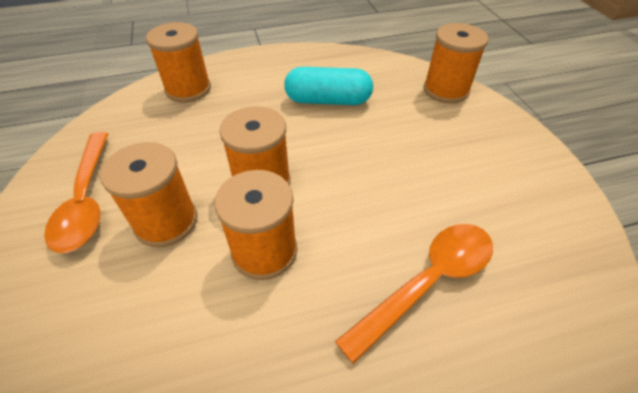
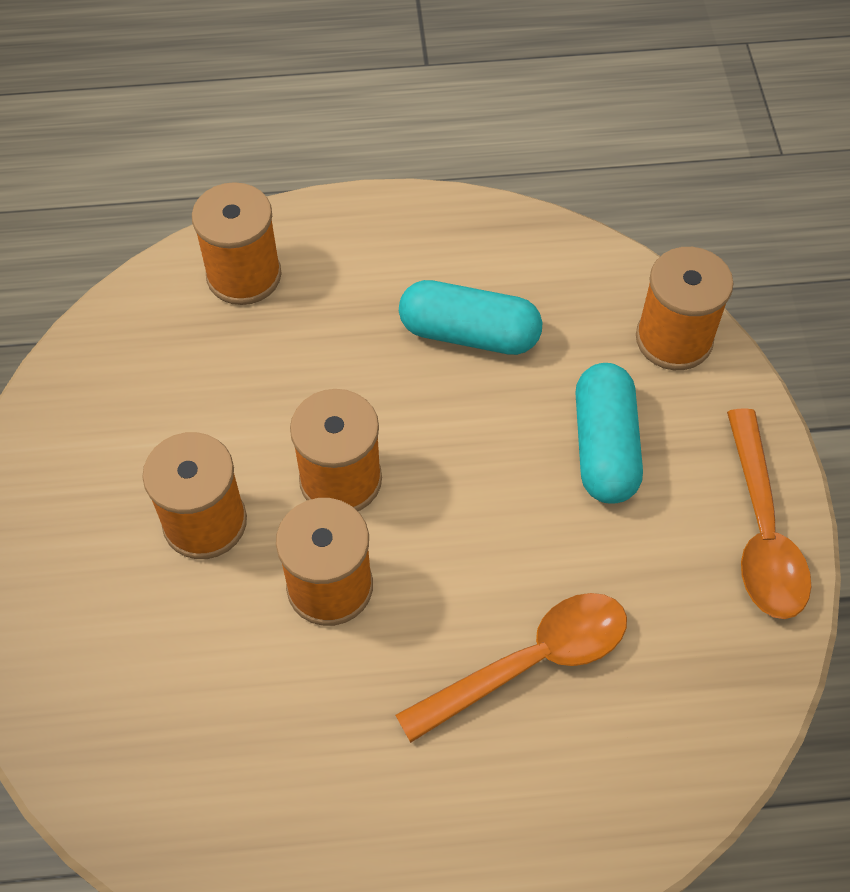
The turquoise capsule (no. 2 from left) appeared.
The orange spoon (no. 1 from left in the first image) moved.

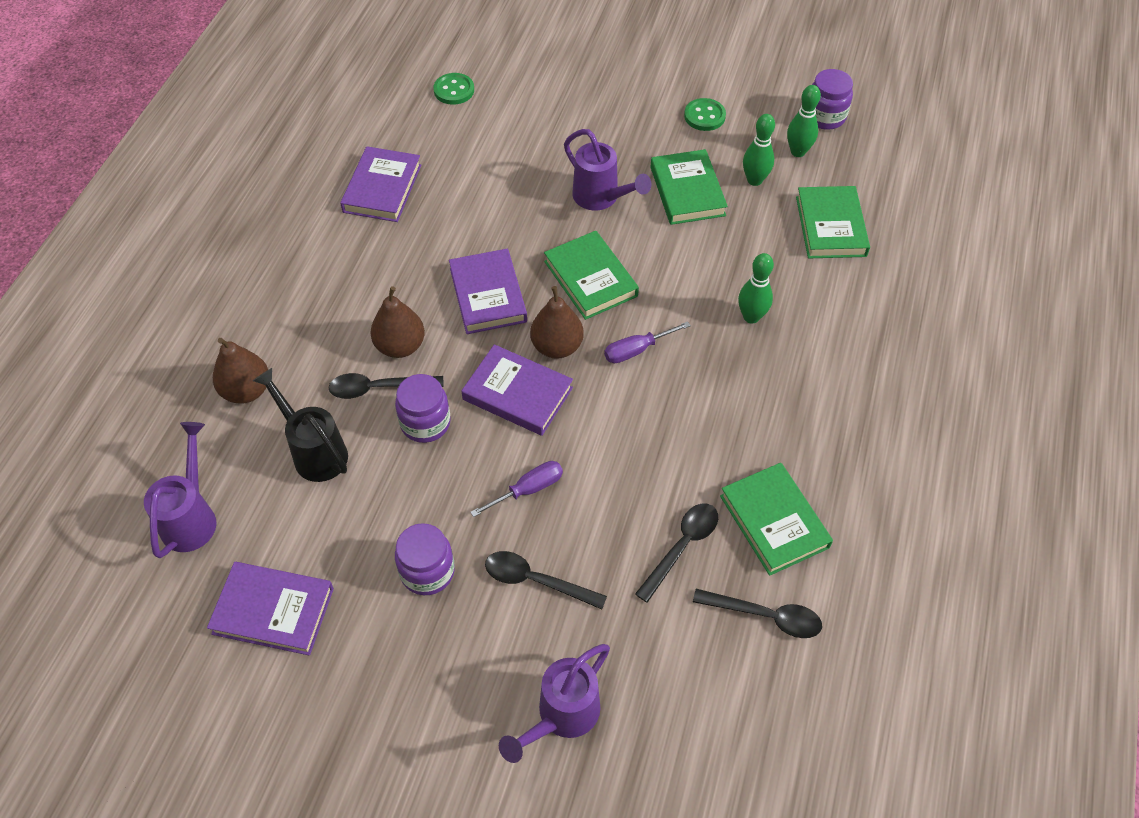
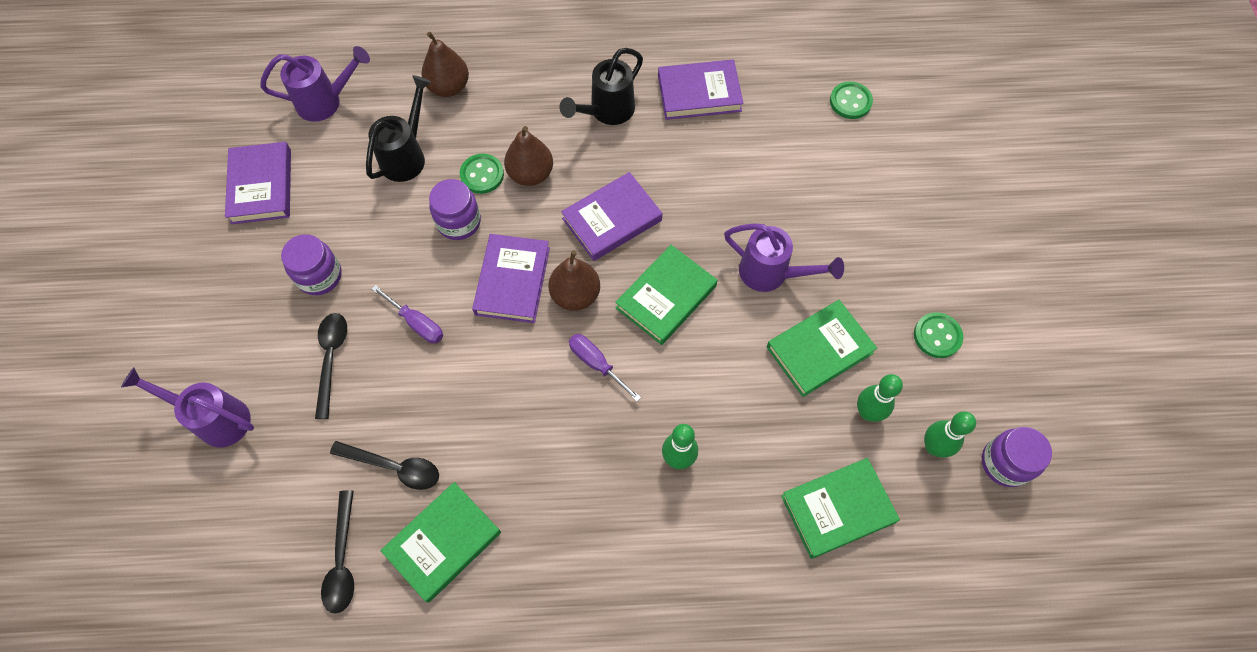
The black spoon (no. 1 from left) was replaced by the green button (no. 1 from left).
The black watering can (no. 2 from left) appeared.
The purple watering can (no. 3 from left) turned 90 degrees counterclockwise.

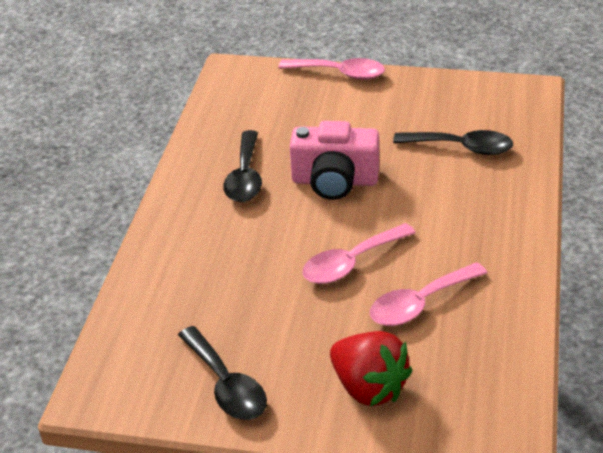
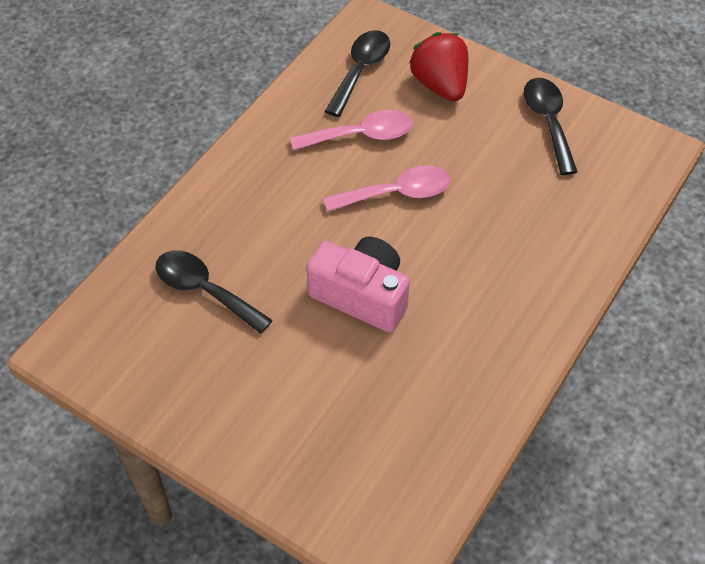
The black spoon (no. 2 from left) moved.
The pink spoon (no. 1 from left) disappeared.

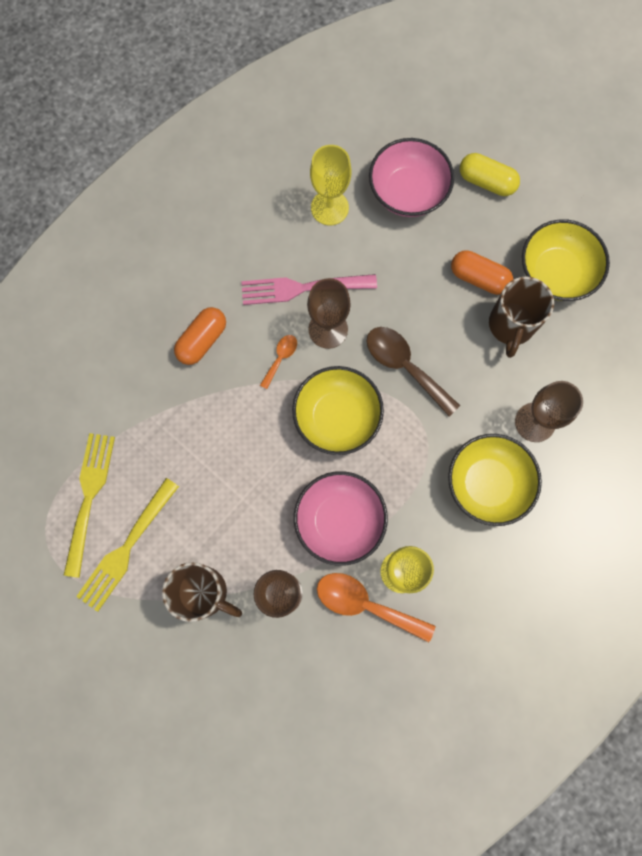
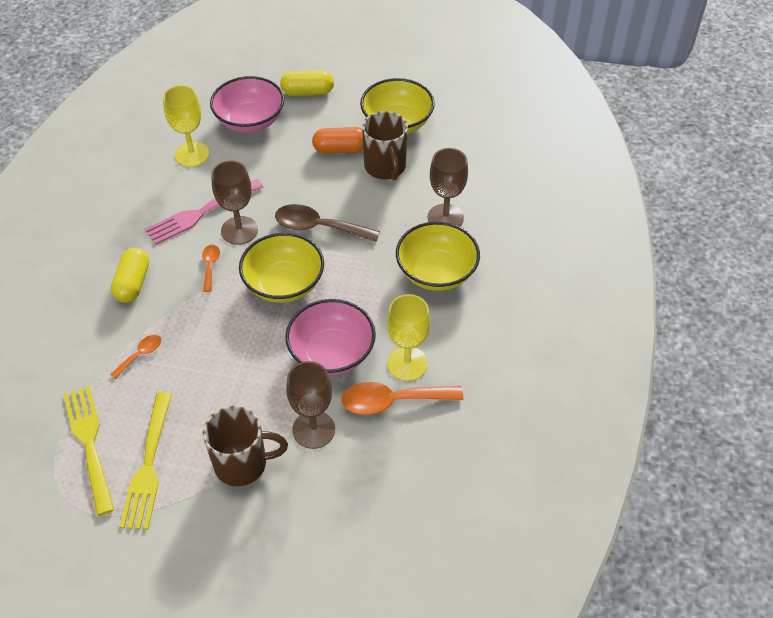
The orange spoon (no. 1 from left) appeared.
The orange capsule (no. 1 from left) became the yellow capsule (no. 1 from left).

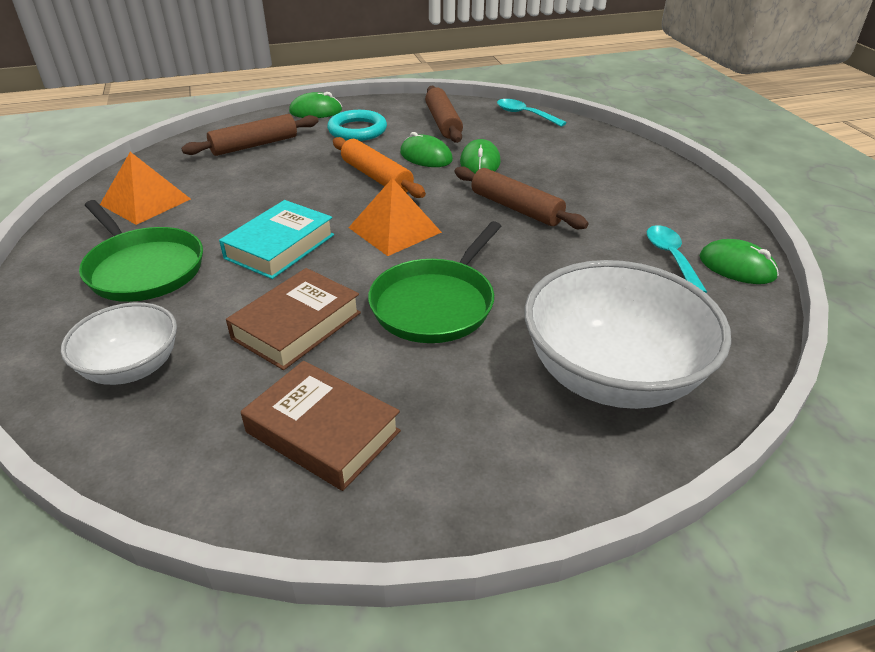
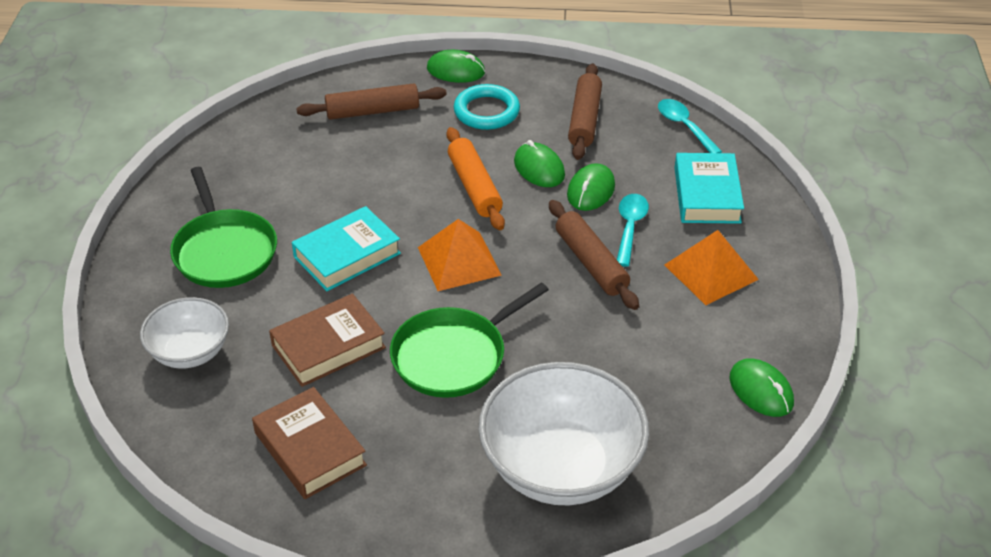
The turquoise spoon (no. 2 from left in the first image) moved.
The orange pyramid (no. 1 from left in the first image) moved.
The turquoise book (no. 2 from left) appeared.

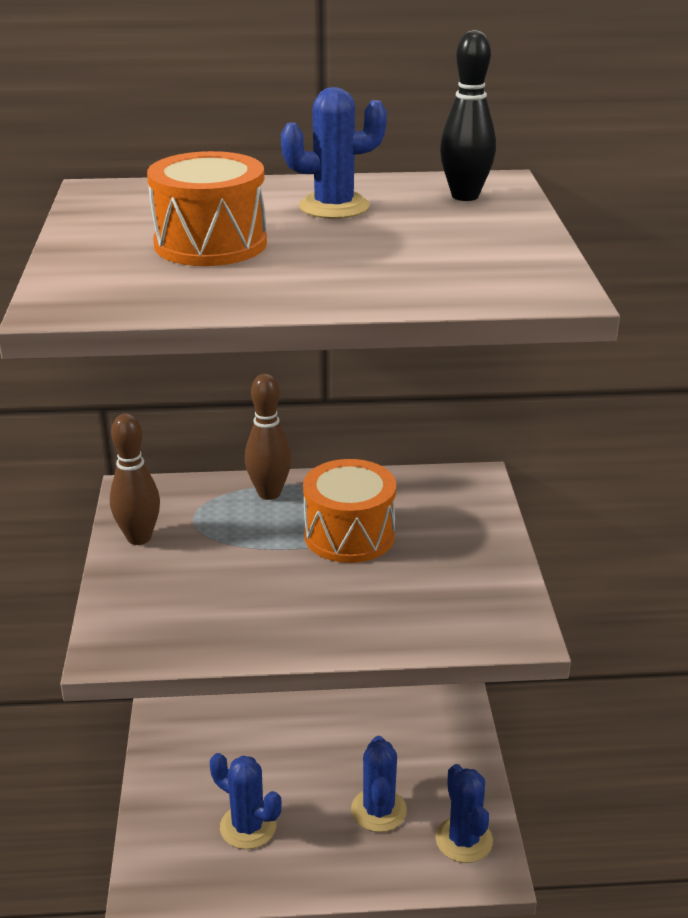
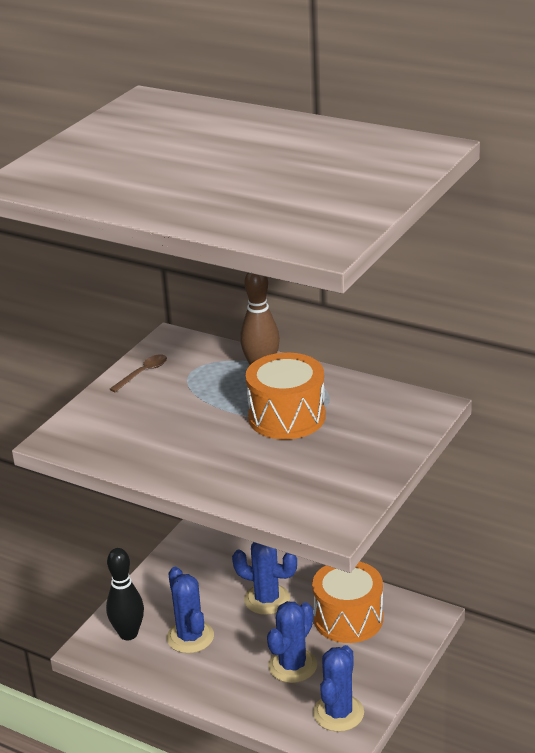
The black bowling pin moved.
The brown bowling pin (no. 1 from left) was replaced by the brown spoon.
The blue cactus (no. 2 from left) moved.
The orange drum (no. 1 from left in the first image) moved.

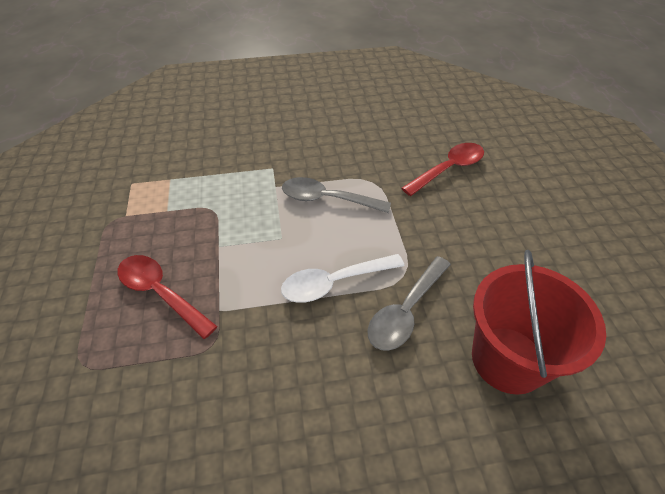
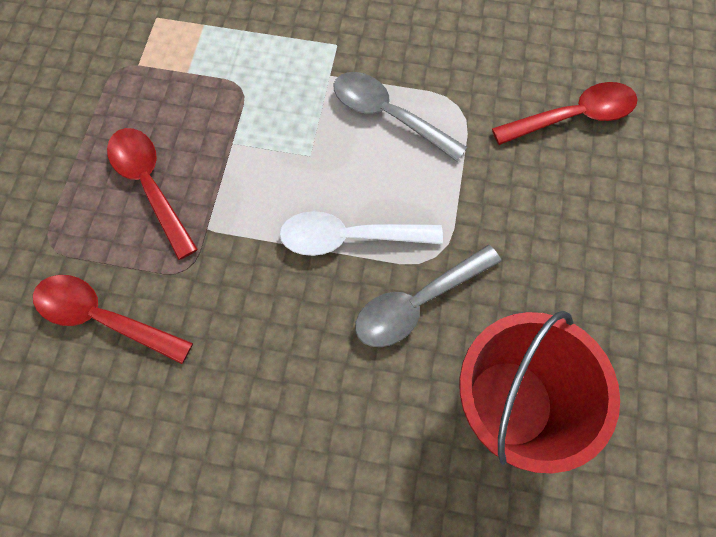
The red spoon (no. 1 from left) appeared.

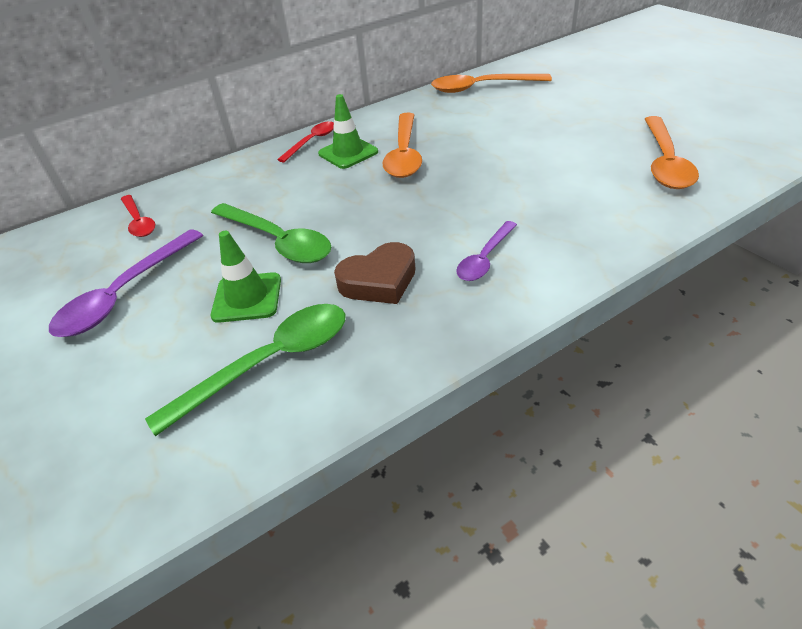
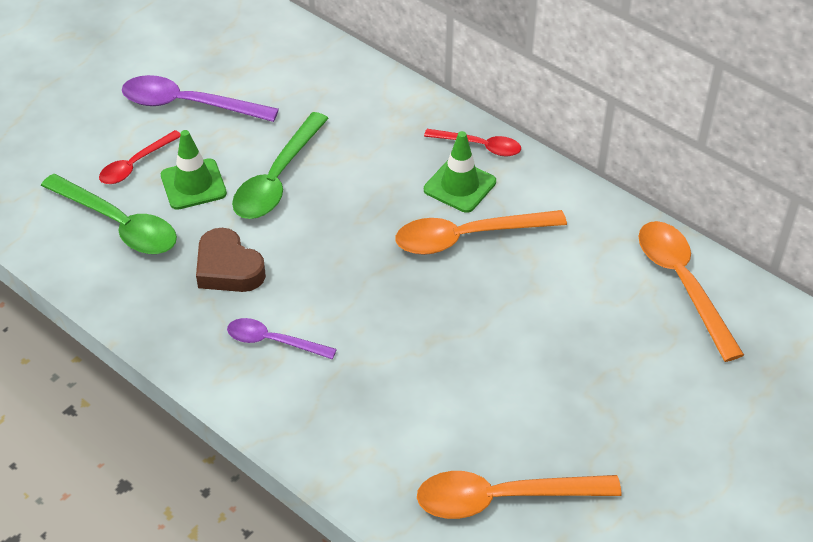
The red spoon (no. 1 from left) moved.

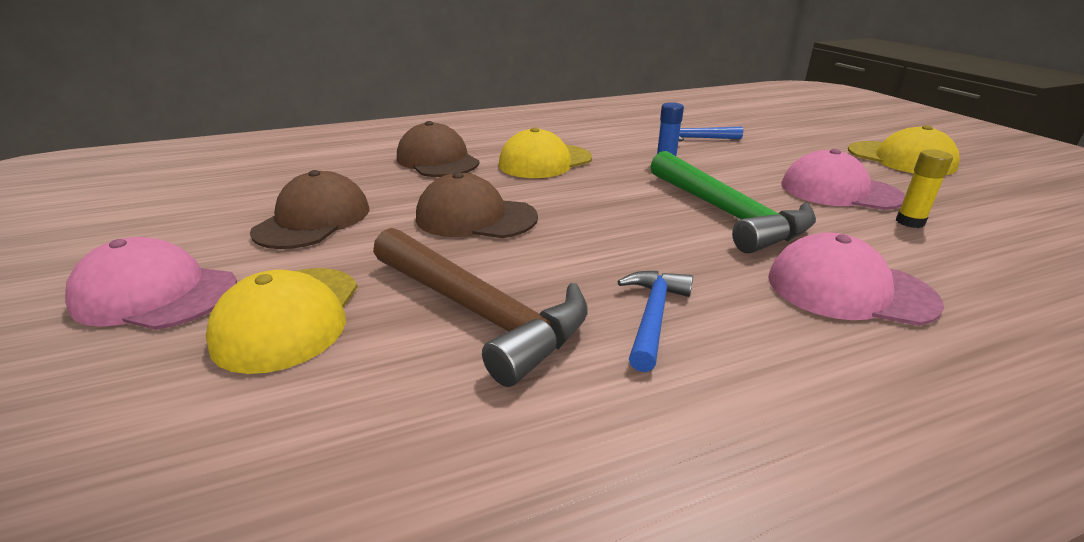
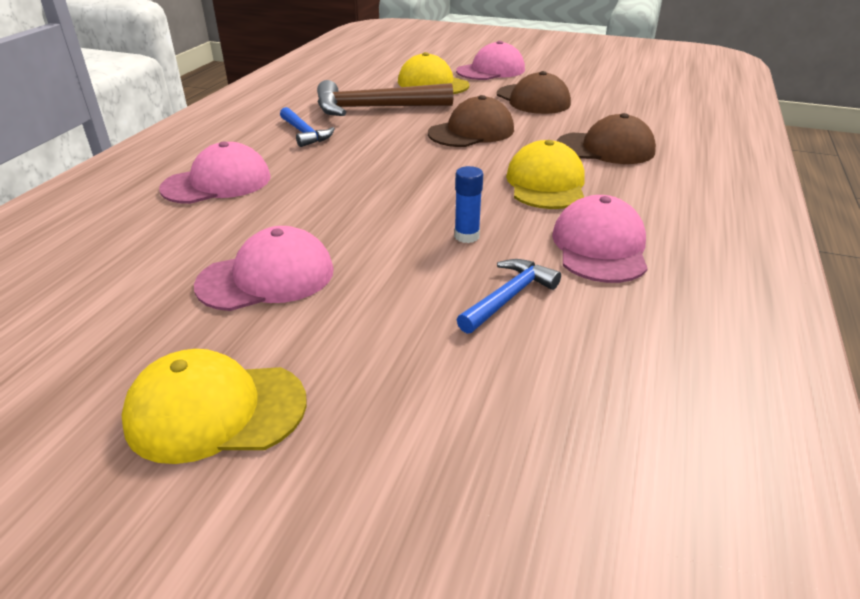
The pink cap (no. 4 from left) appeared.
The green hammer disappeared.
The yellow glue stick disappeared.

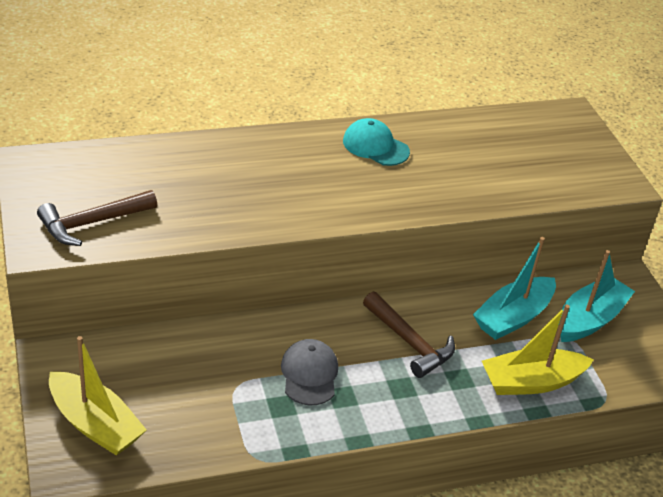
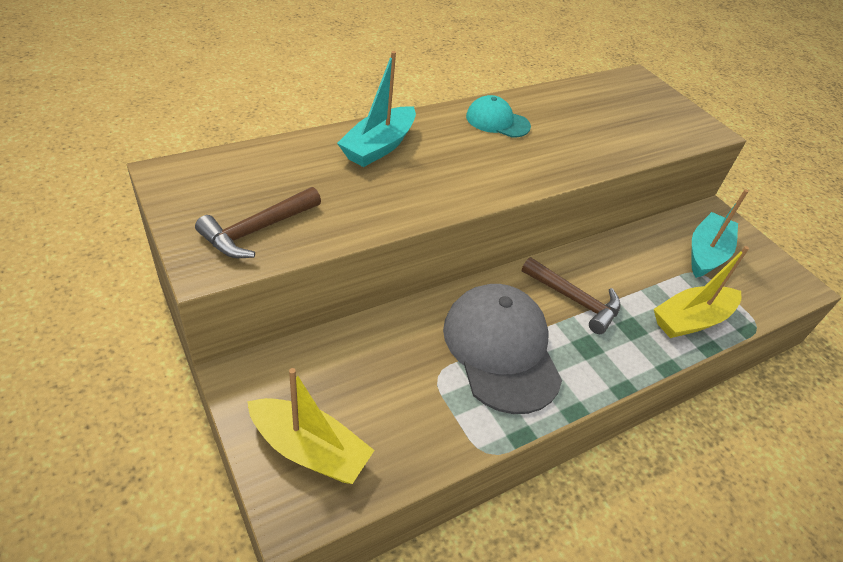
The turquoise boat (no. 1 from left) moved.
The grey cap changed to 1.87 times the size.

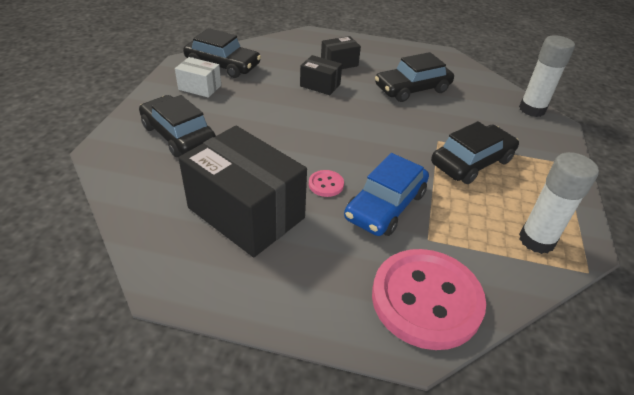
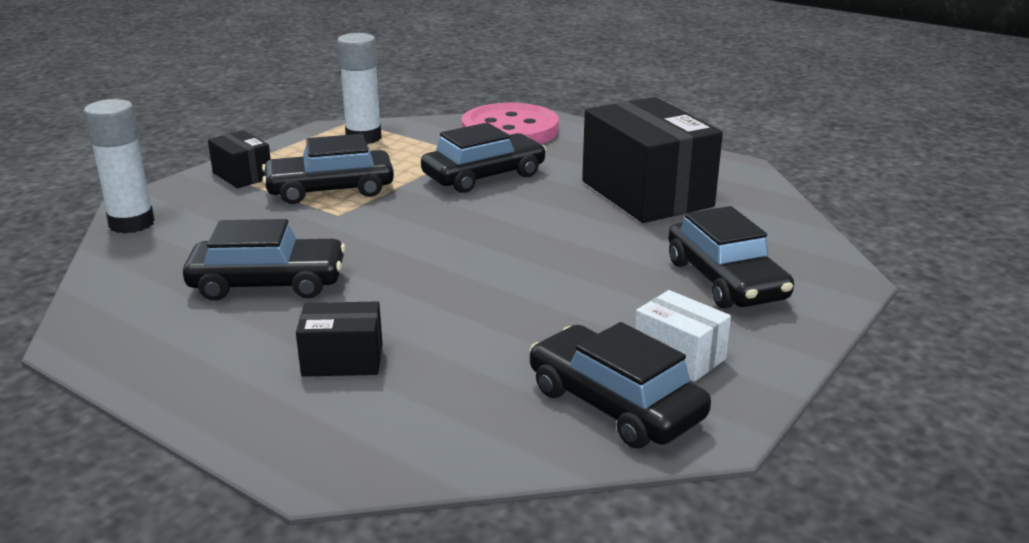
The black box (no. 2 from left in the first image) moved.
The blue car became the black car (no. 3 from left).
The pink button (no. 1 from left) disappeared.

